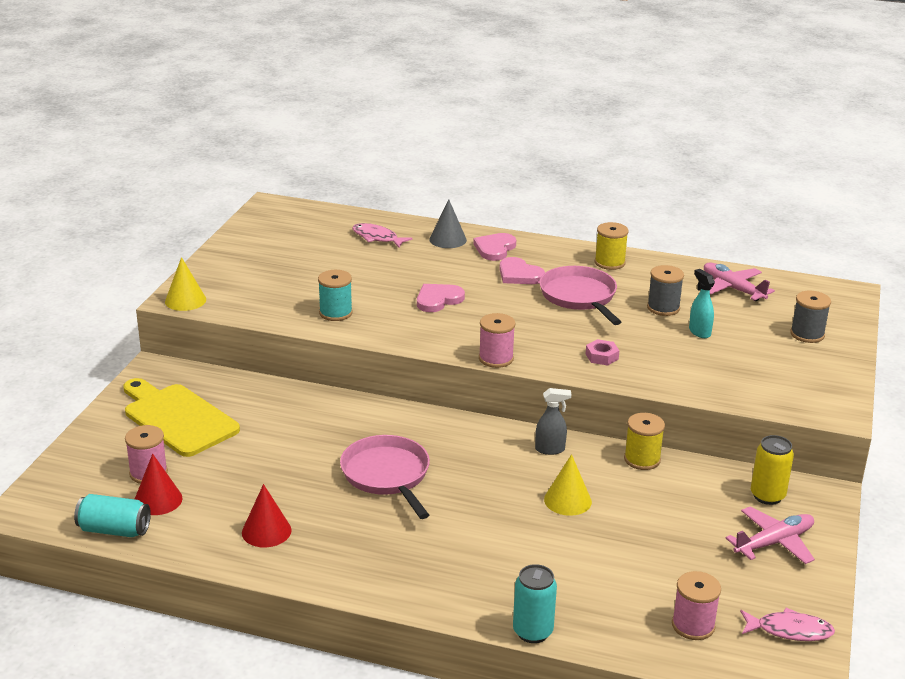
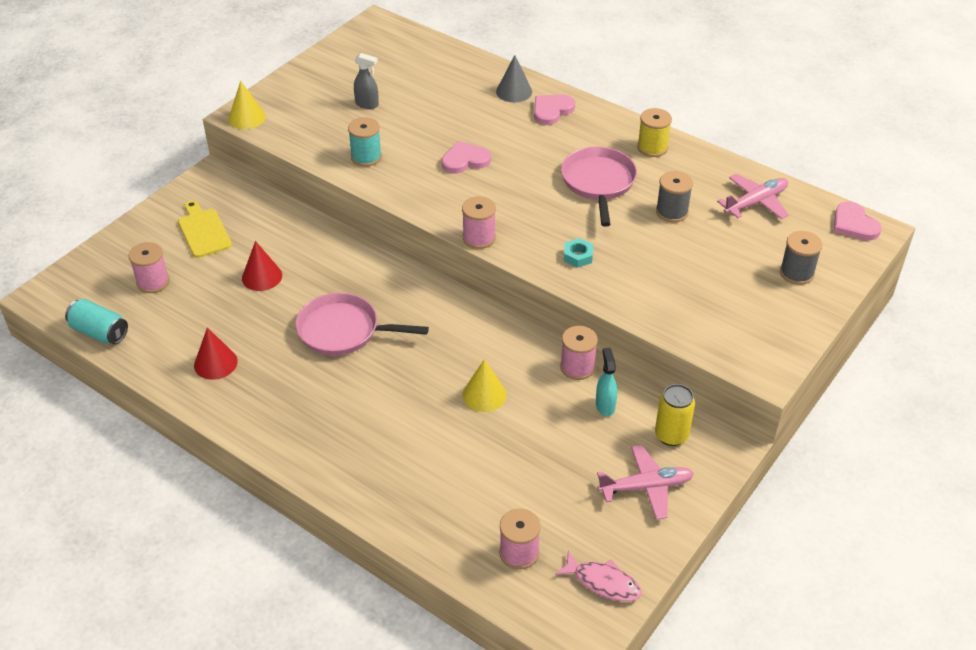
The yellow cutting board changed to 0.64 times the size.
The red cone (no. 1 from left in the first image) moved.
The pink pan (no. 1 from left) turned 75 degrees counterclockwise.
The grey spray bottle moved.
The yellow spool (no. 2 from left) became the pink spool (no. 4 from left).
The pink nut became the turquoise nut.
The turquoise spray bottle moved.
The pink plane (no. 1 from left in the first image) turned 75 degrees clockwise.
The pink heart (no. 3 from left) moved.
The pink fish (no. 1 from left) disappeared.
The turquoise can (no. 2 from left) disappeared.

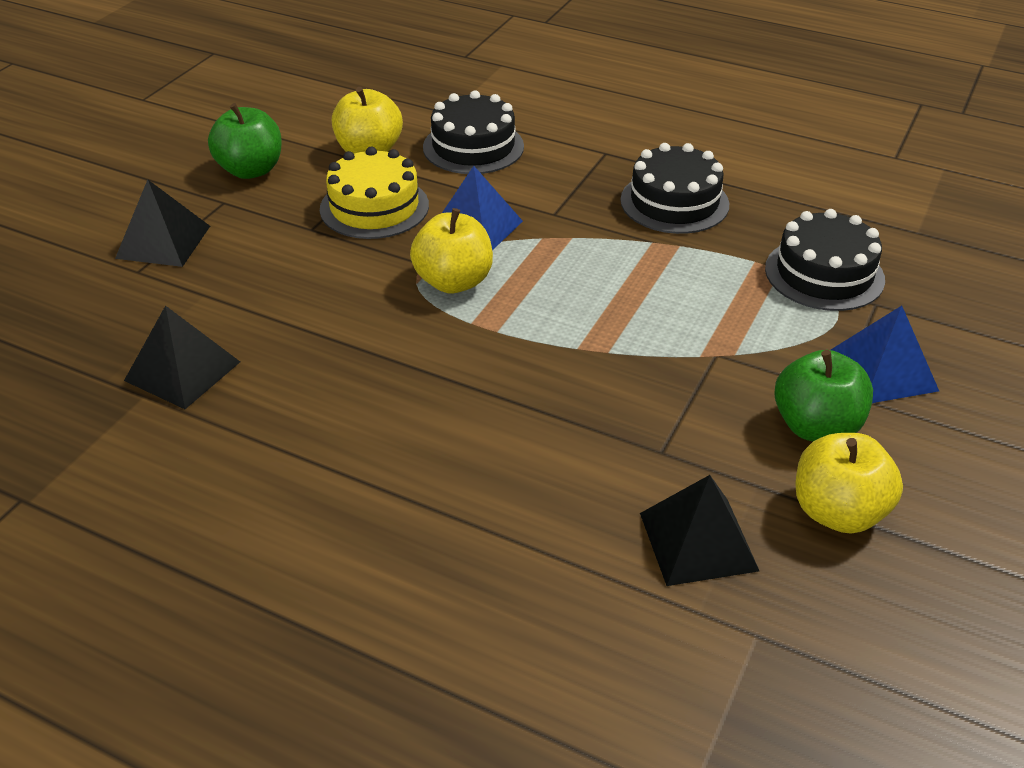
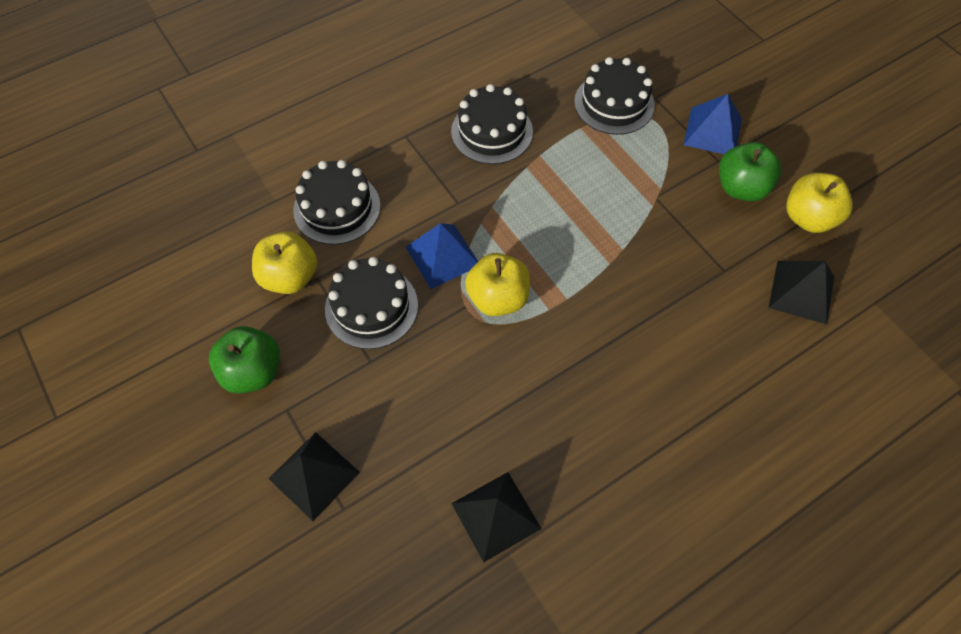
The yellow cake became the black cake (no. 2 from left).

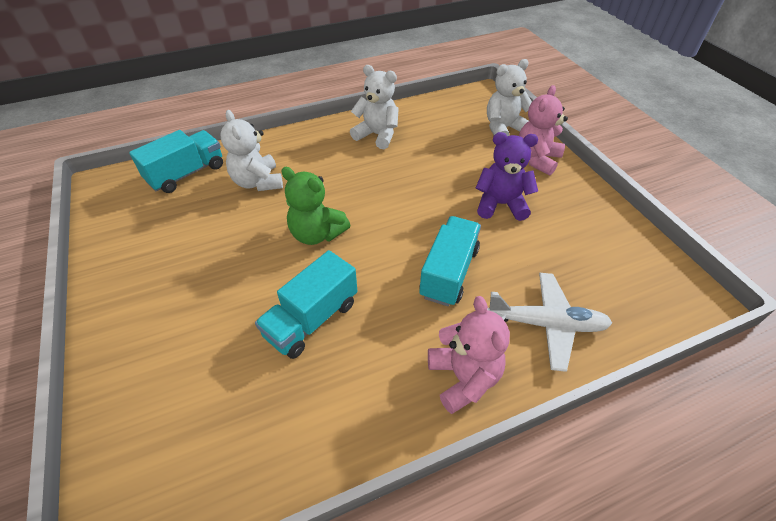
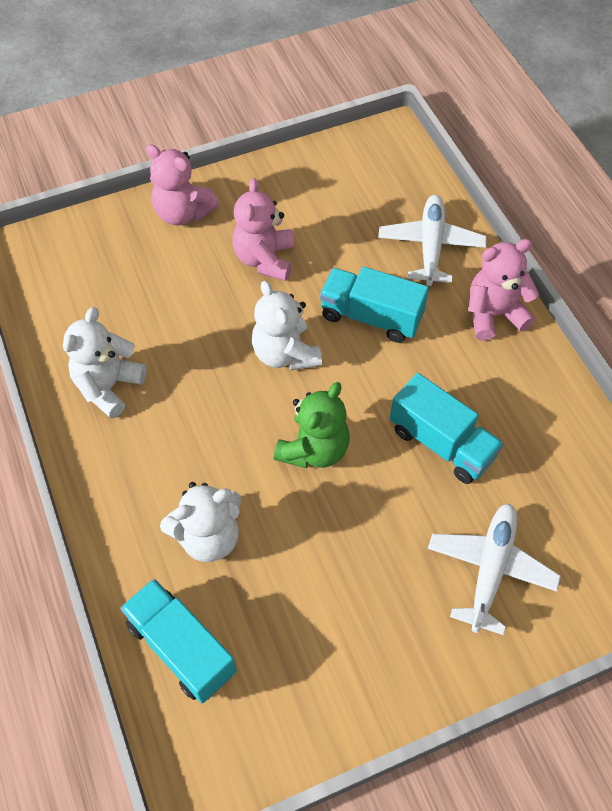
The purple teddy bear became the pink teddy bear (no. 2 from left).
The white teddy bear (no. 3 from left) moved.
The white plane (no. 2 from left) appeared.

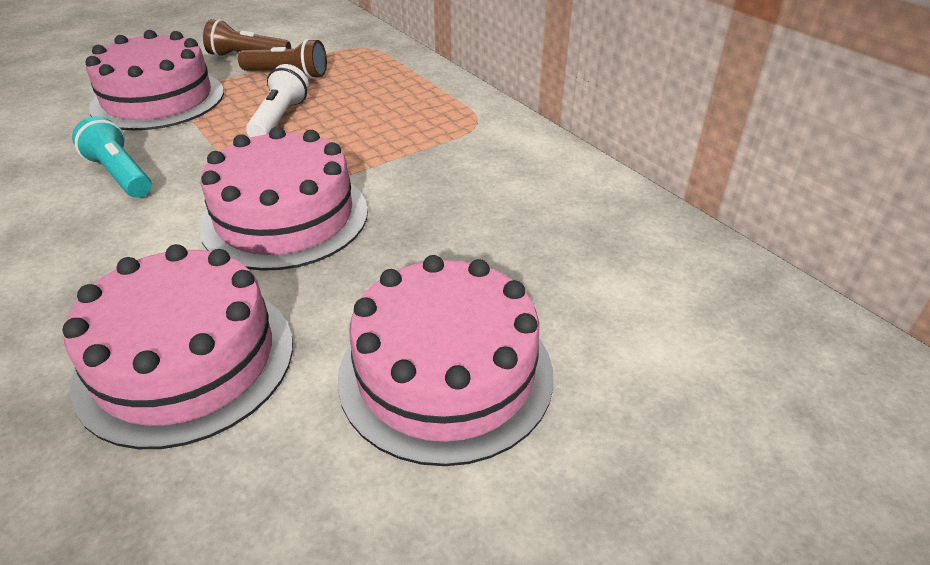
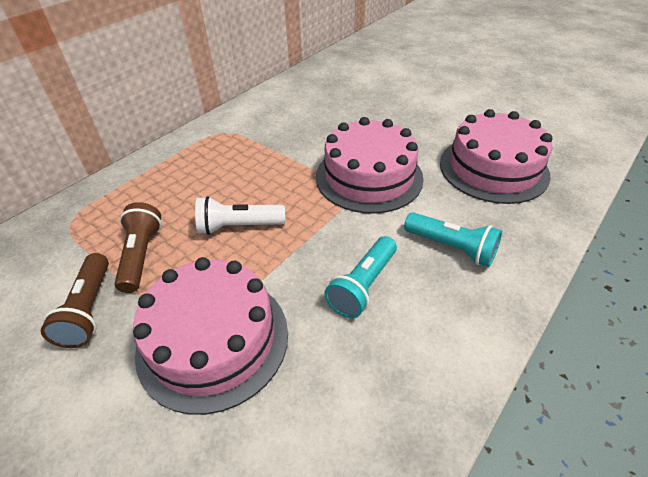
The turquoise flashlight (no. 2 from left) appeared.
The pink cake (no. 4 from left) disappeared.

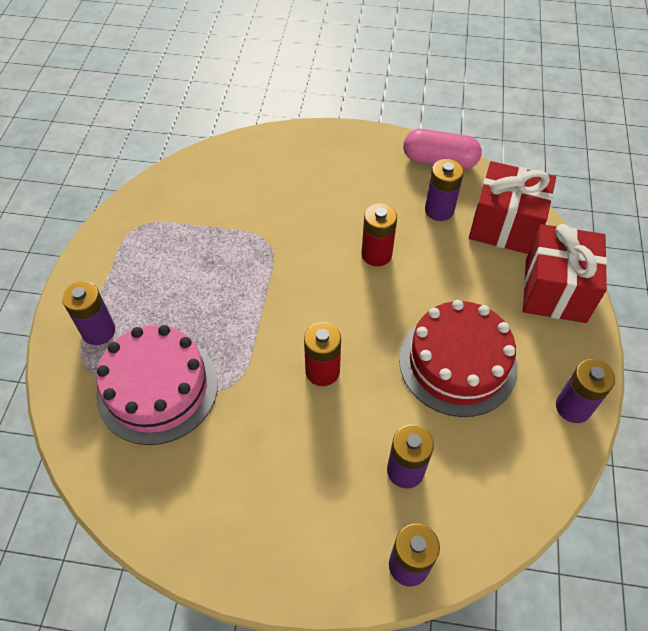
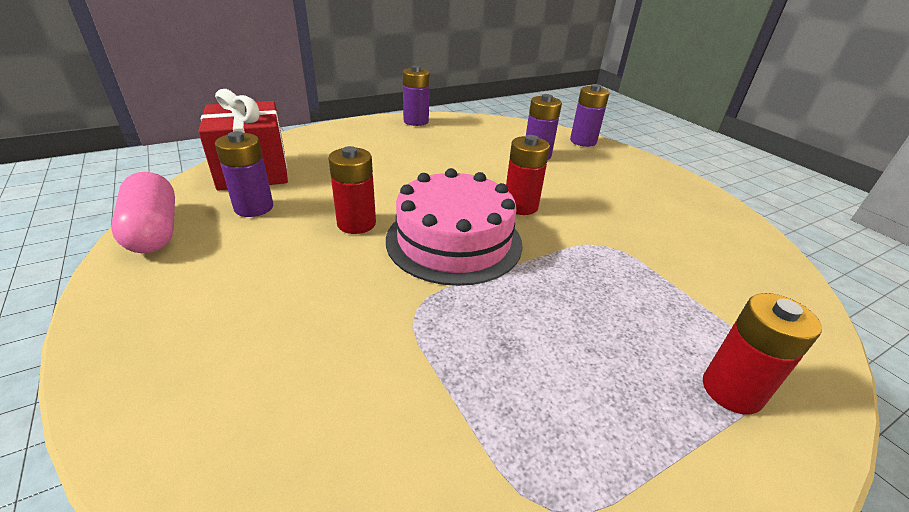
The pink cake moved.
The purple battery (no. 1 from left) became the red battery (no. 3 from left).
The red cake disappeared.
The red gift (no. 2 from left) disappeared.

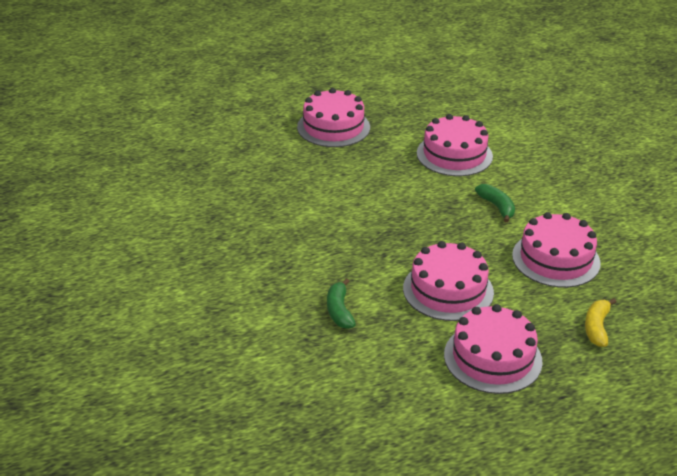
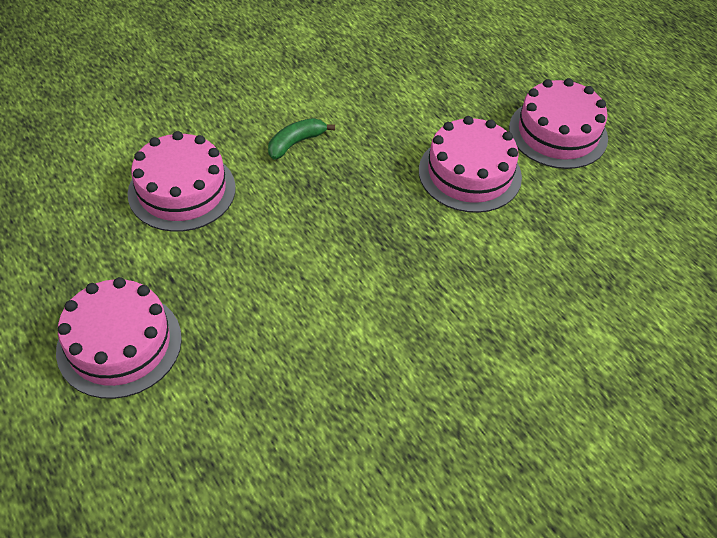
The green banana (no. 1 from left) disappeared.
The pink cake (no. 5 from left) disappeared.
The yellow banana disappeared.

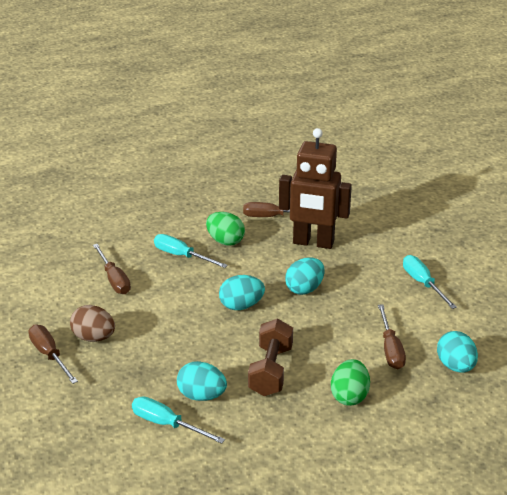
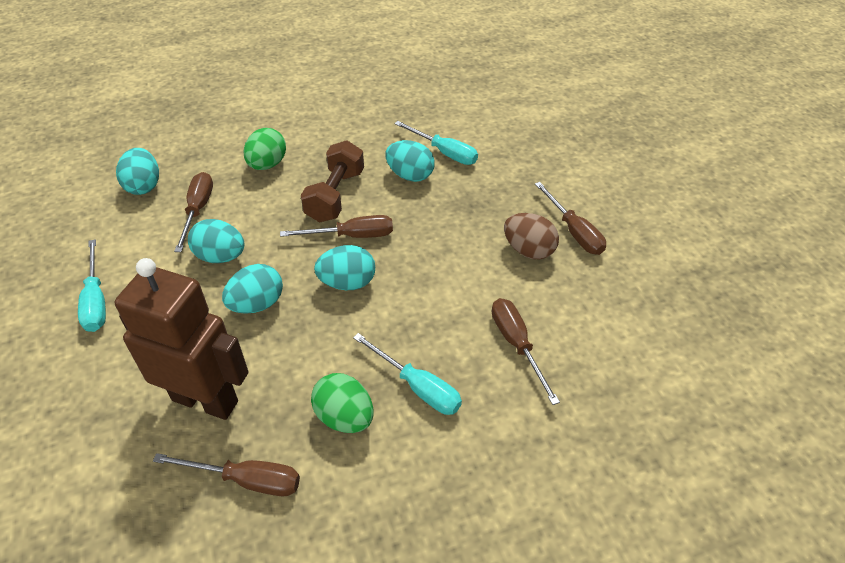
The turquoise egg (no. 2 from left) appeared.
The brown screwdriver (no. 3 from left) appeared.

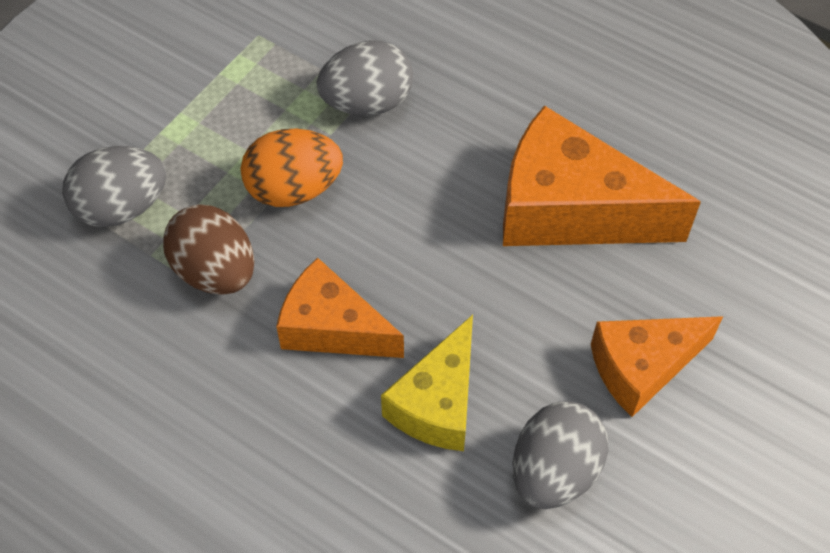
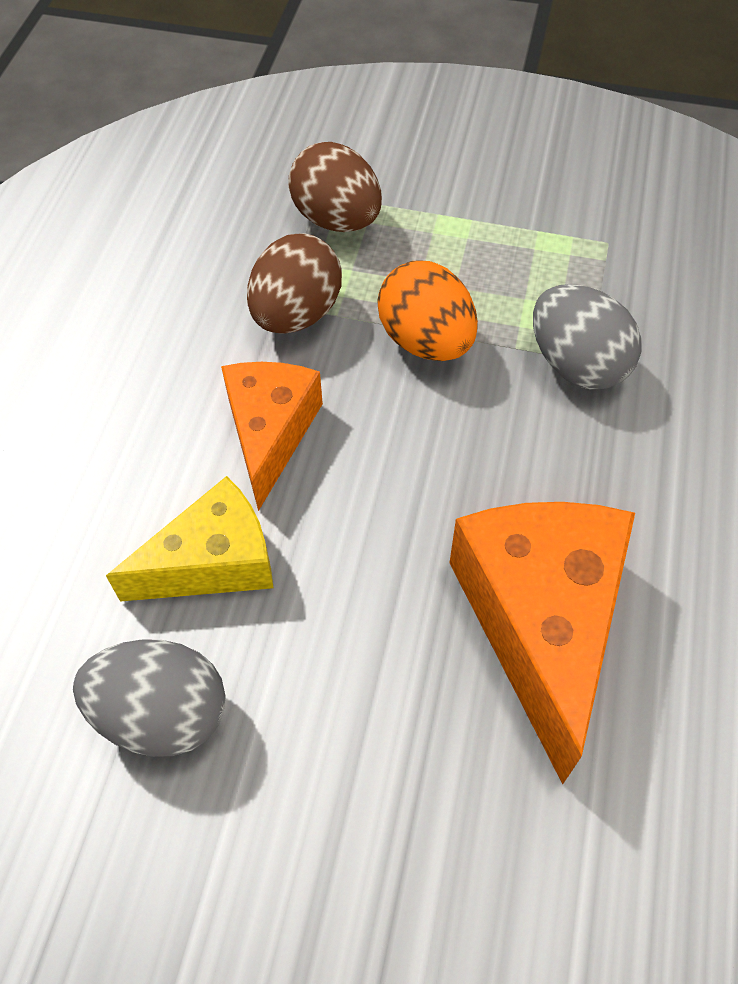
The yellow cheese turned 150 degrees clockwise.
The grey egg (no. 1 from left) became the brown egg (no. 2 from left).
The orange cheese (no. 3 from left) disappeared.

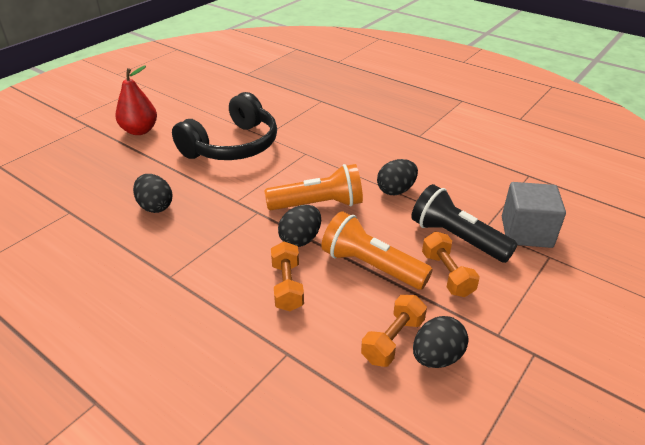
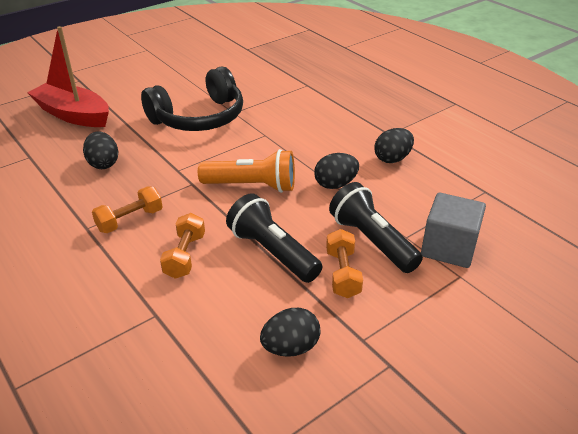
The red boat appeared.
The orange dumbbell (no. 2 from left in the first image) moved.
The orange flashlight (no. 2 from left) became the black flashlight (no. 1 from left).
The black egg (no. 2 from left in the first image) moved.
The red pear disappeared.

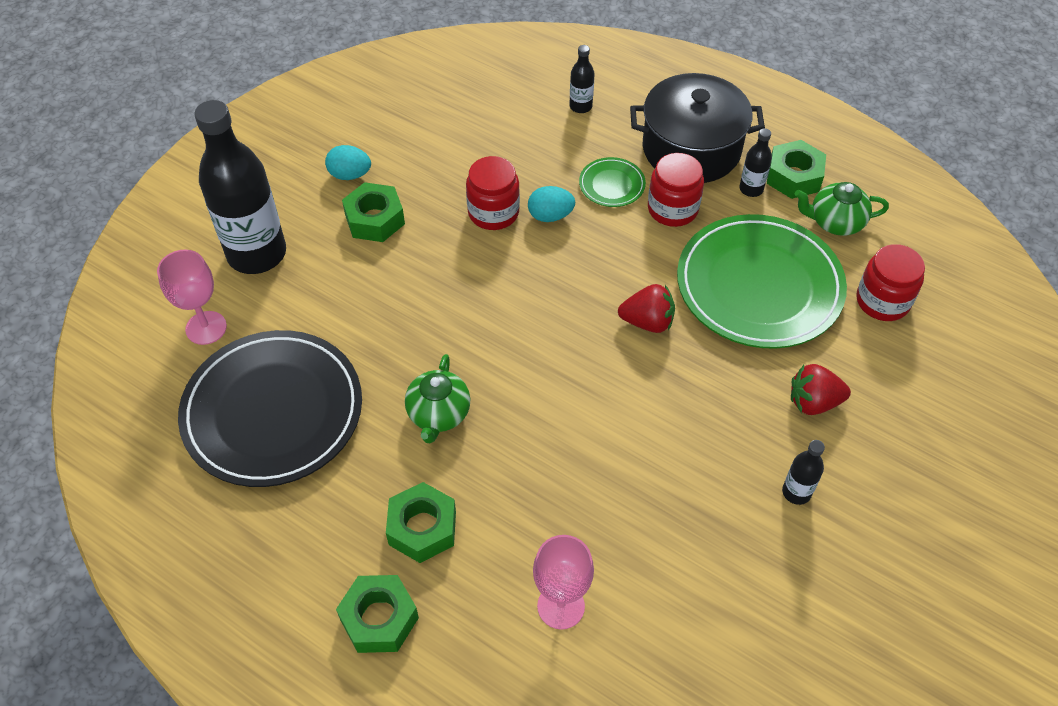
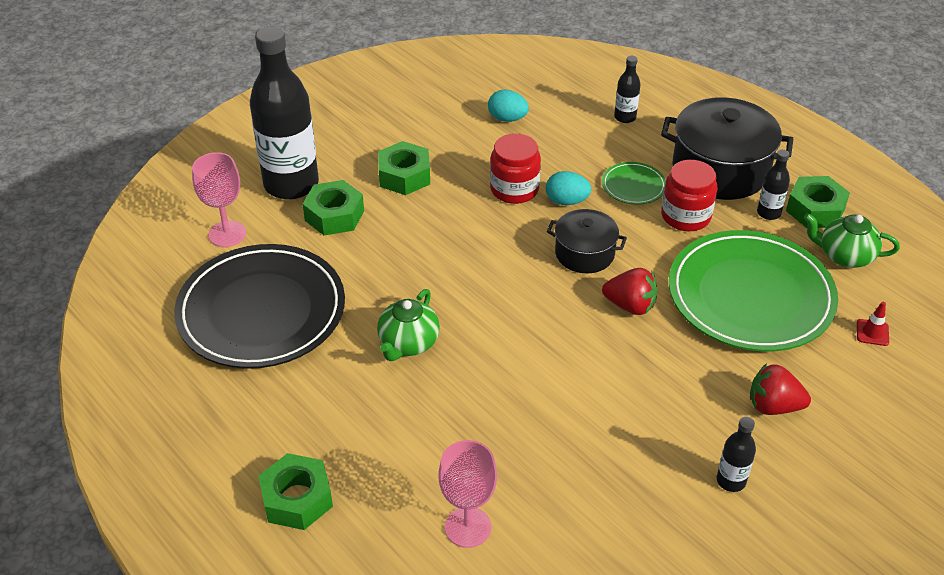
The green nut (no. 3 from left in the first image) moved.
The turquoise egg (no. 1 from left) moved.
The black pot (no. 1 from left) appeared.
The red jar (no. 3 from left) was replaced by the red traffic cone.

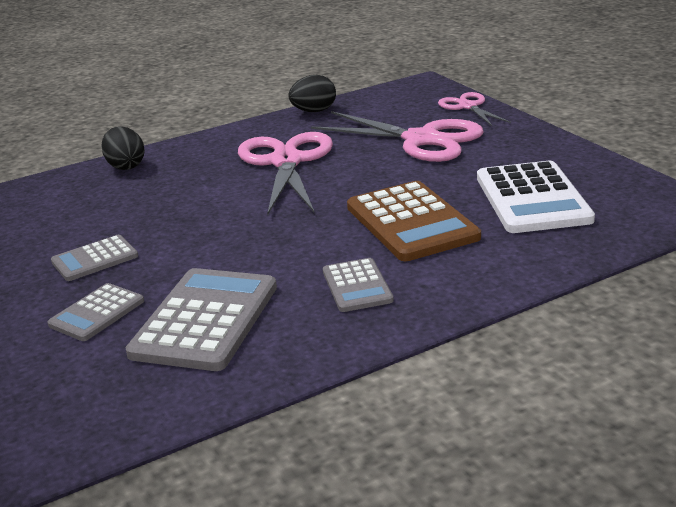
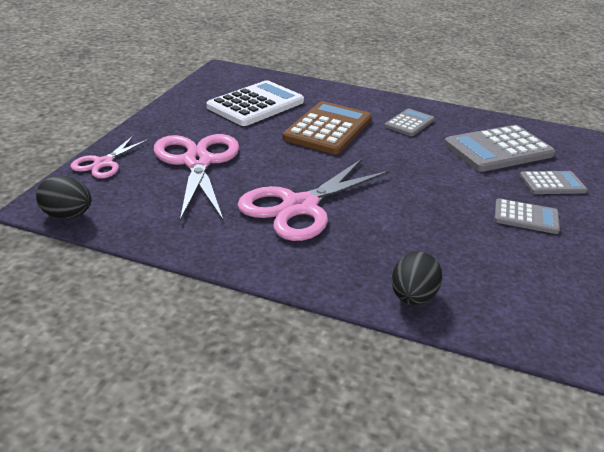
The black egg (no. 2 from left in the first image) moved.

